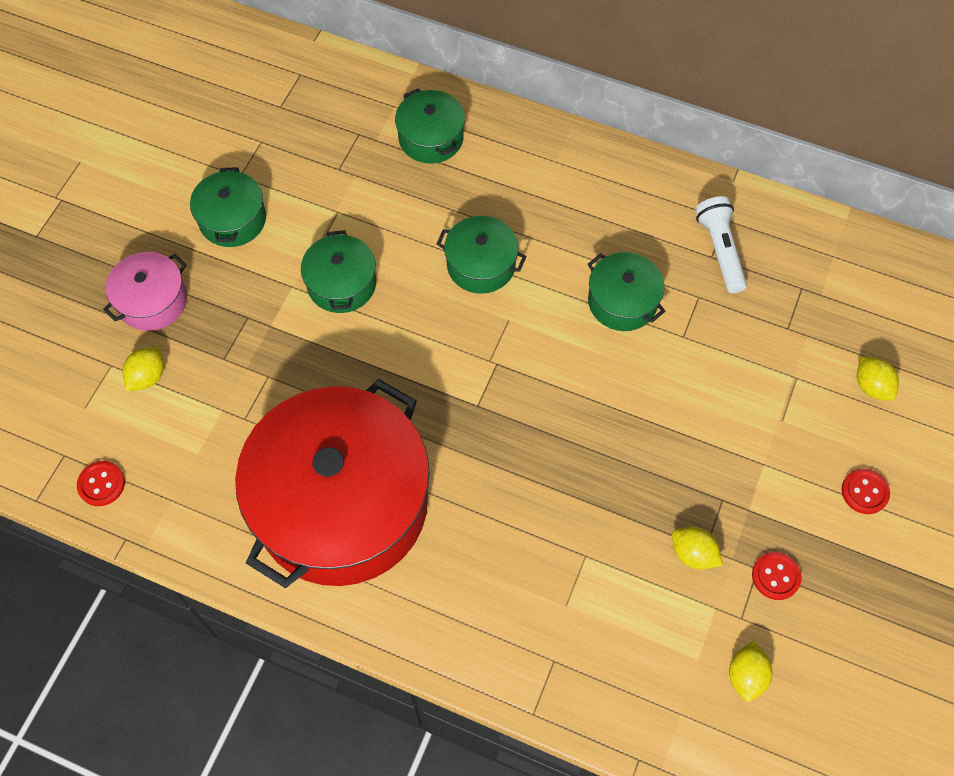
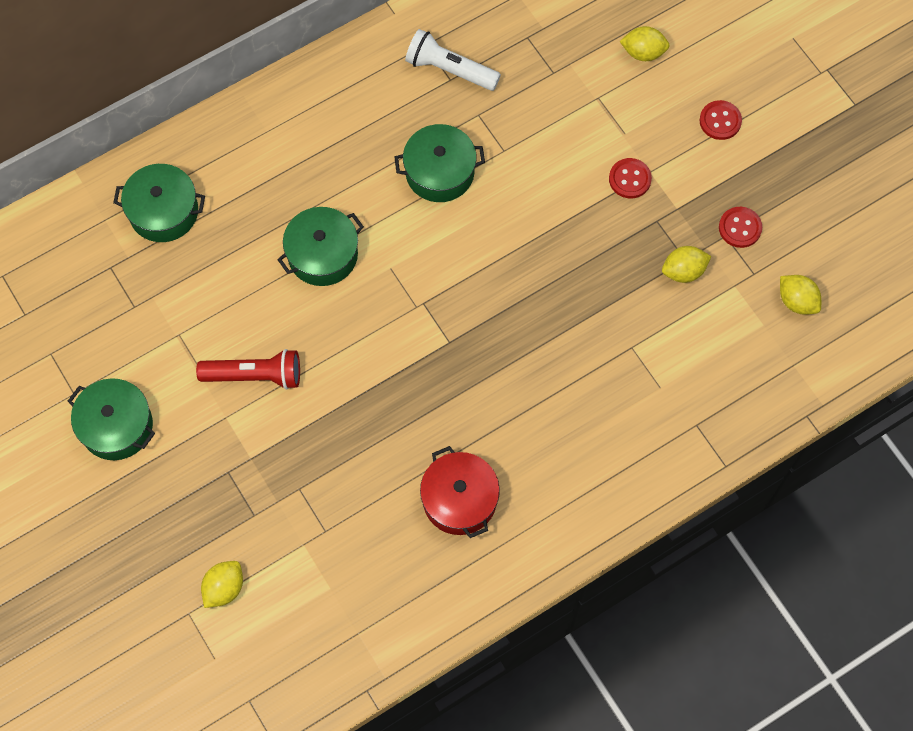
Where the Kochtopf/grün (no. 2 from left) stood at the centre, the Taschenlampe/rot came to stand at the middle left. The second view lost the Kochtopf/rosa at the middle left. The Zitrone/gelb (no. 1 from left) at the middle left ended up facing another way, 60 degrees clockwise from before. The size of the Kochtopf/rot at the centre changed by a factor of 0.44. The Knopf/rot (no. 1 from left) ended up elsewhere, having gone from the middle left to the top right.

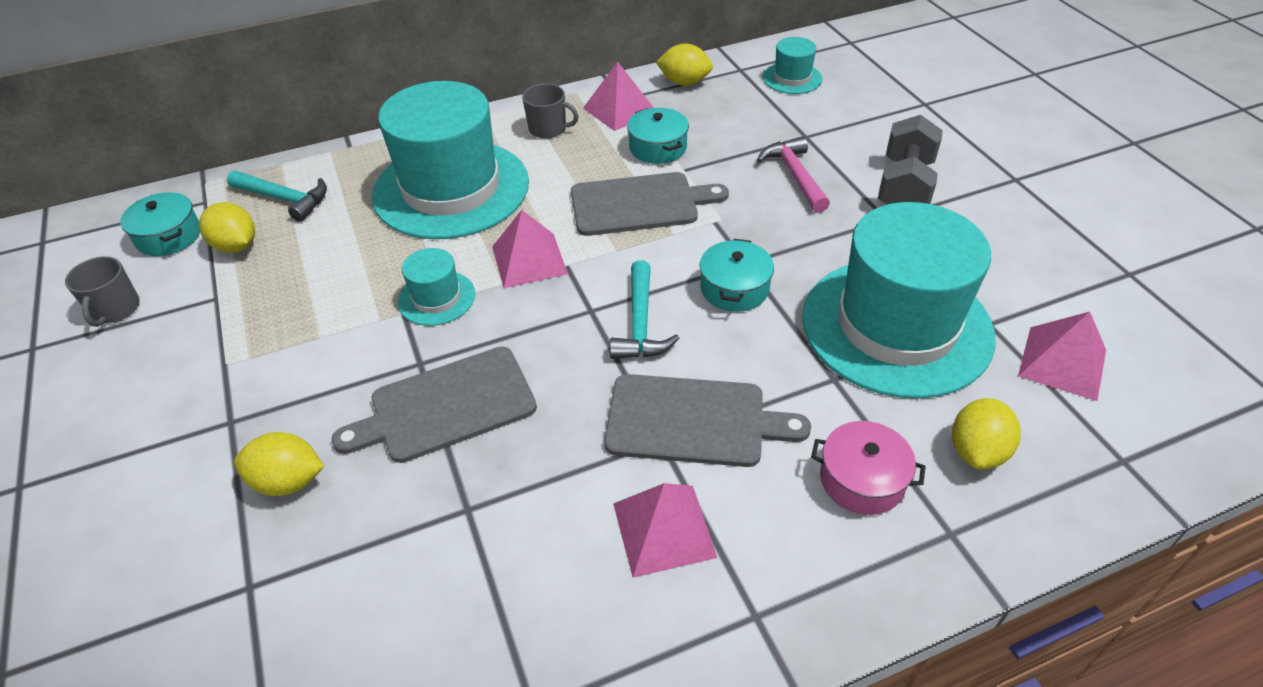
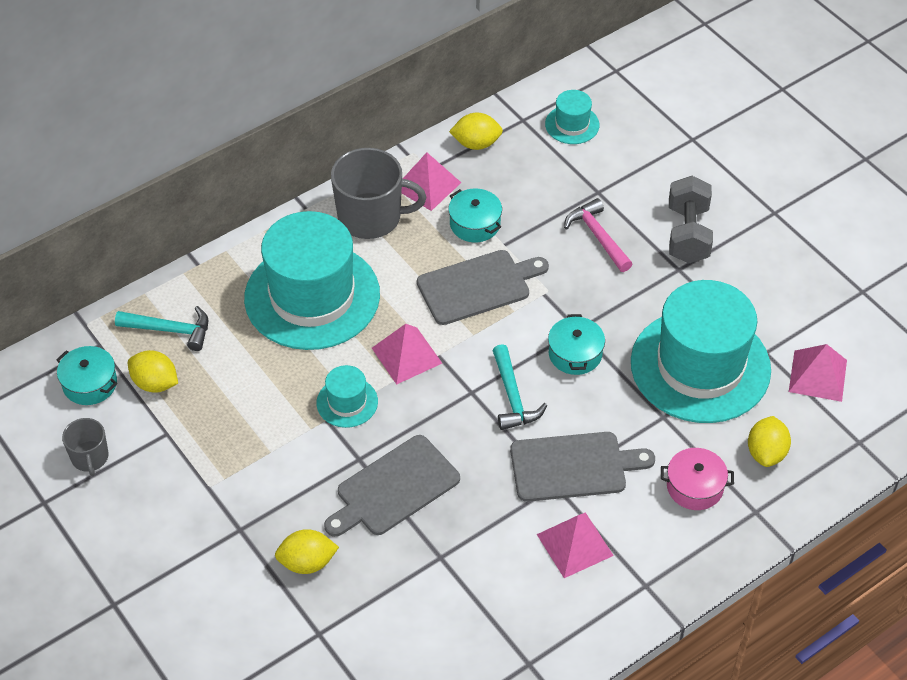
The size of the Tasse/grau (no. 2 from left) at the top centre changed by a factor of 1.85.

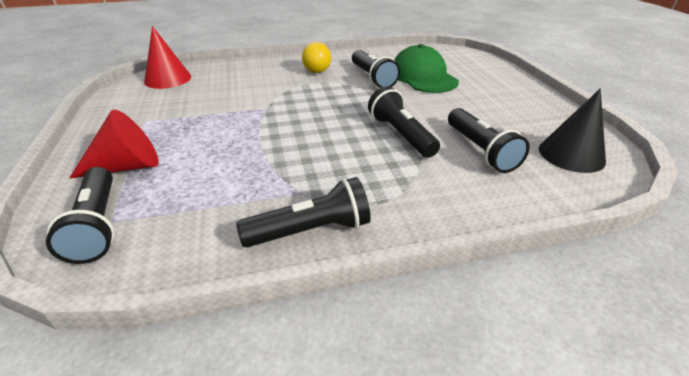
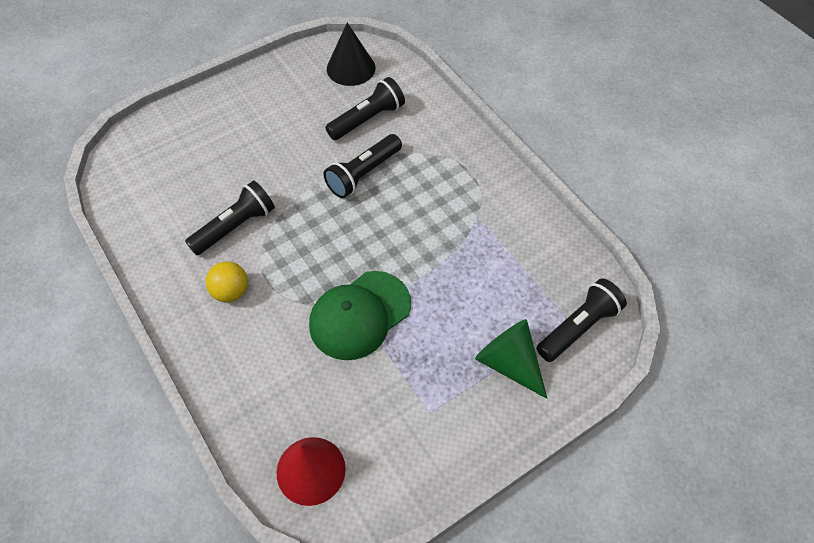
The Kappe/grün ended up elsewhere, having gone from the top centre to the centre. What was the Kegel/rot (no. 1 from left) at the middle left turned into the Kegel/grün at the centre. The second view lost the Taschenlampe/schwarz (no. 2 from left) at the centre.

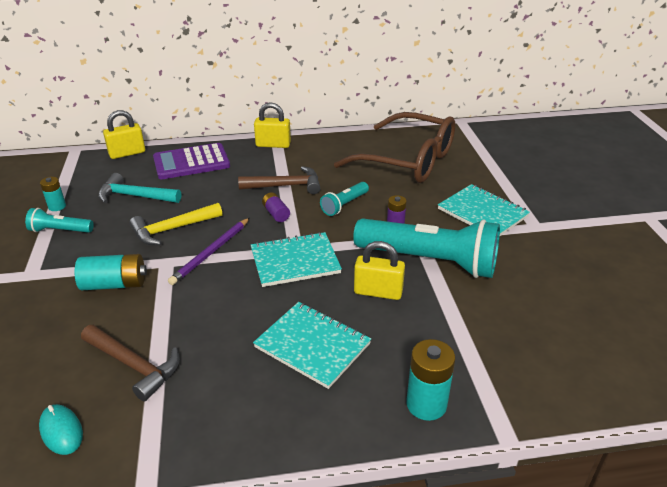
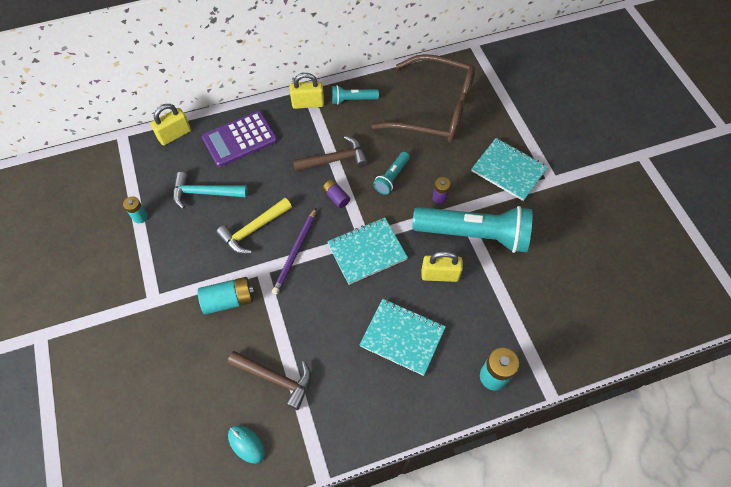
The Taschenlampe/türkis (no. 1 from left) ended up elsewhere, having gone from the middle left to the top centre.

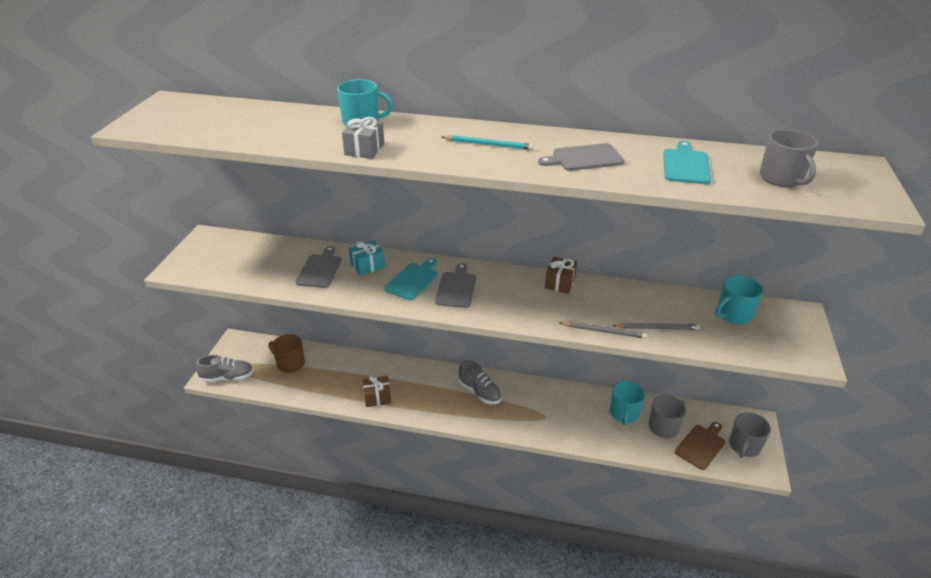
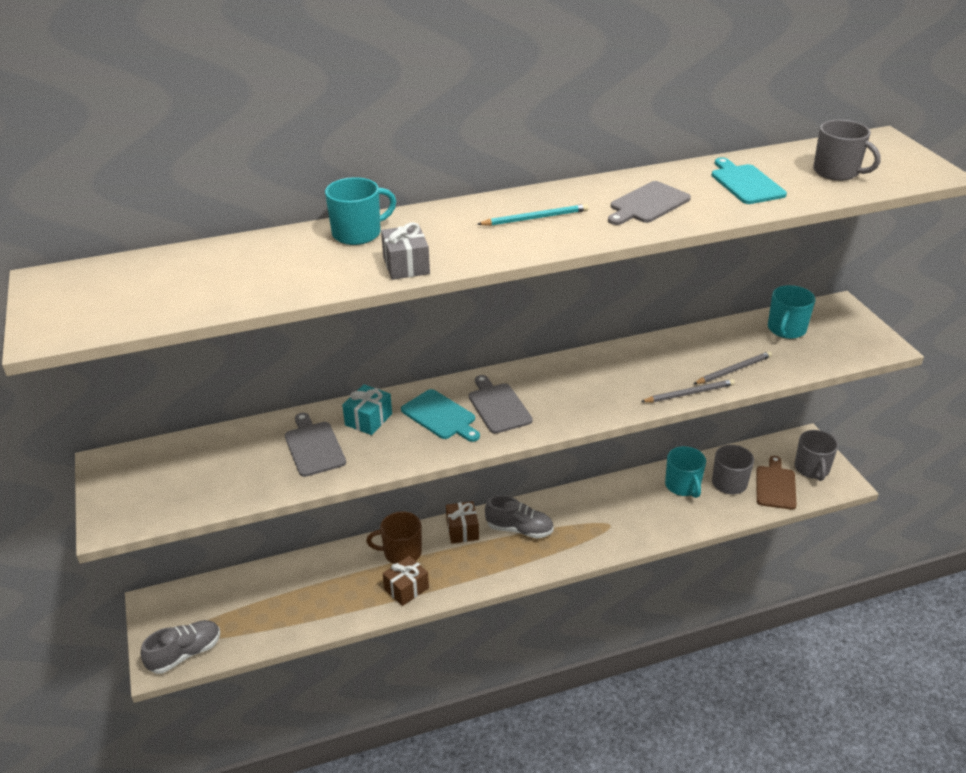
The Geschenk/braun (no. 2 from left) ended up elsewhere, having gone from the centre to the bottom centre. The Schneidebrett/türkis (no. 1 from left) at the centre ended up facing another way, 135 degrees clockwise from before. The Tasse/braun ended up elsewhere, having gone from the middle left to the bottom centre.

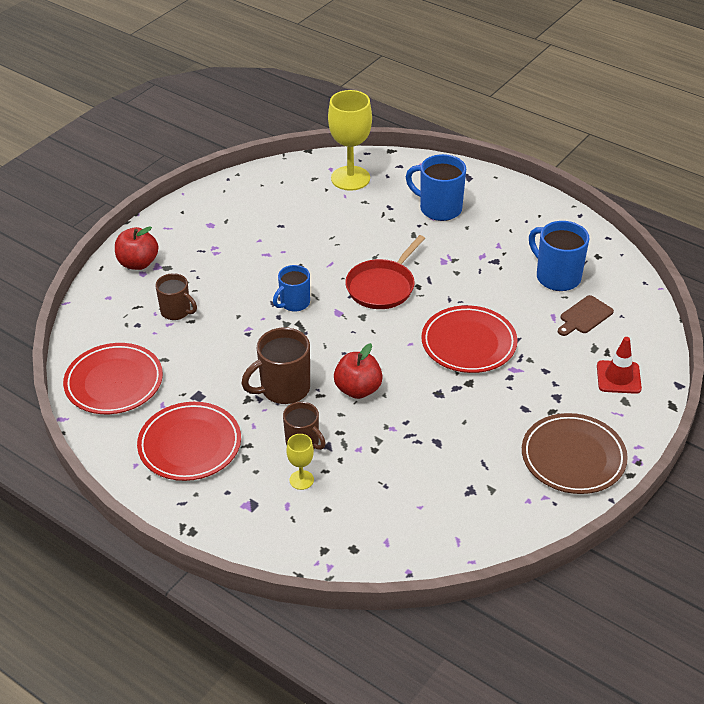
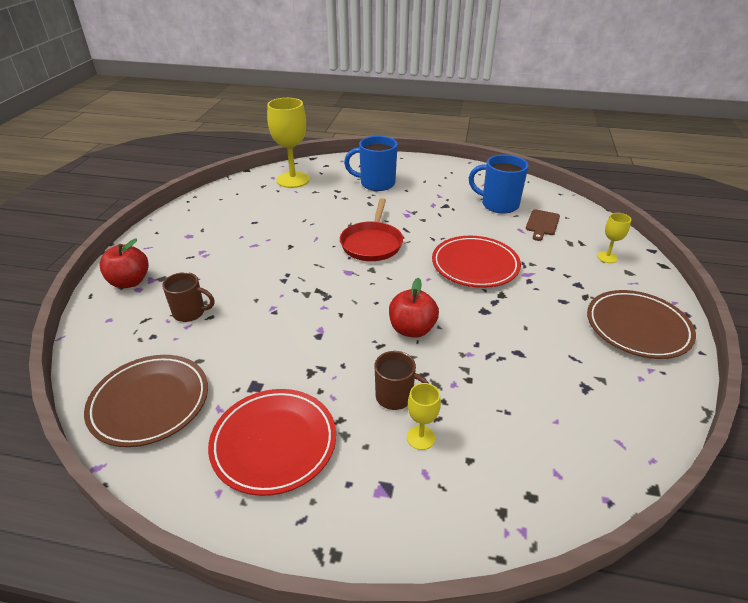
The second view lost the Tasse/blau (no. 1 from left) at the centre. The second view lost the Tasse/braun (no. 2 from left) at the centre. Where the Leitkegel/rot stood at the middle right, the Kelch/gelb (no. 3 from left) came to stand at the middle right. What was the Teller/rot (no. 1 from left) at the middle left turned into the Teller/braun (no. 1 from left) at the middle left.

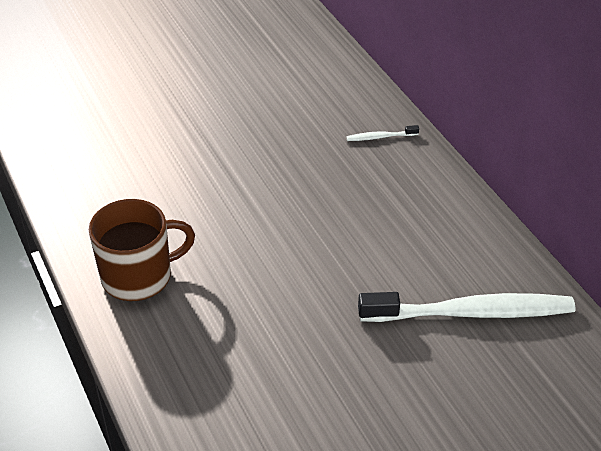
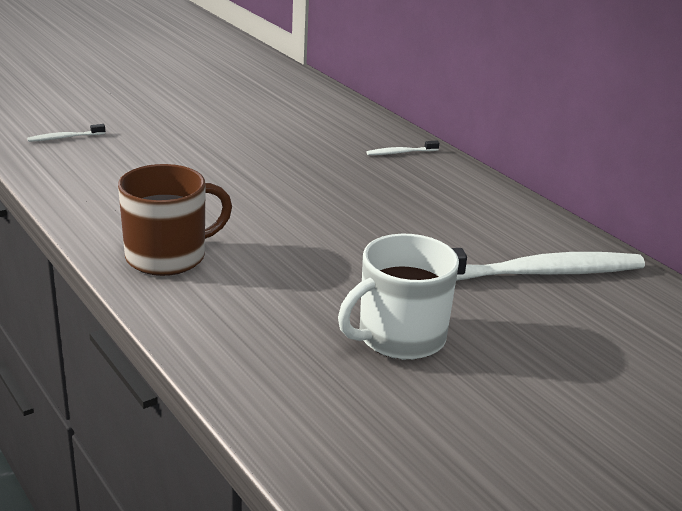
The second view gained the Zahnbürste/weiß (no. 1 from left) at the top left. The second view gained the Tasse/weiß at the centre.

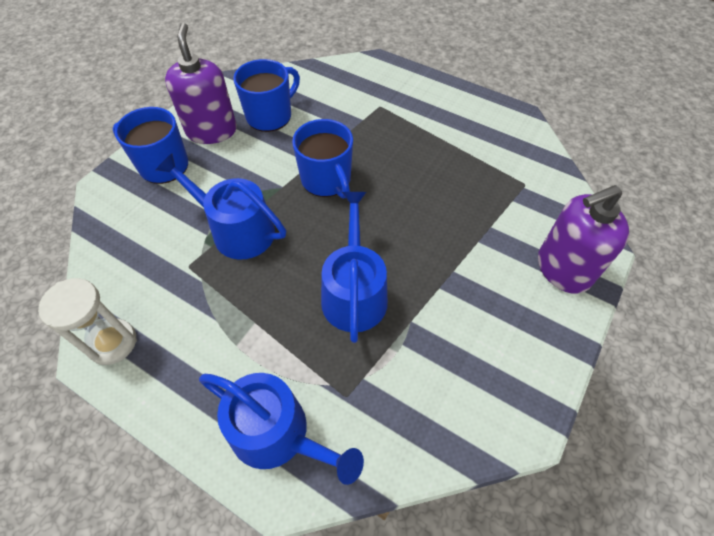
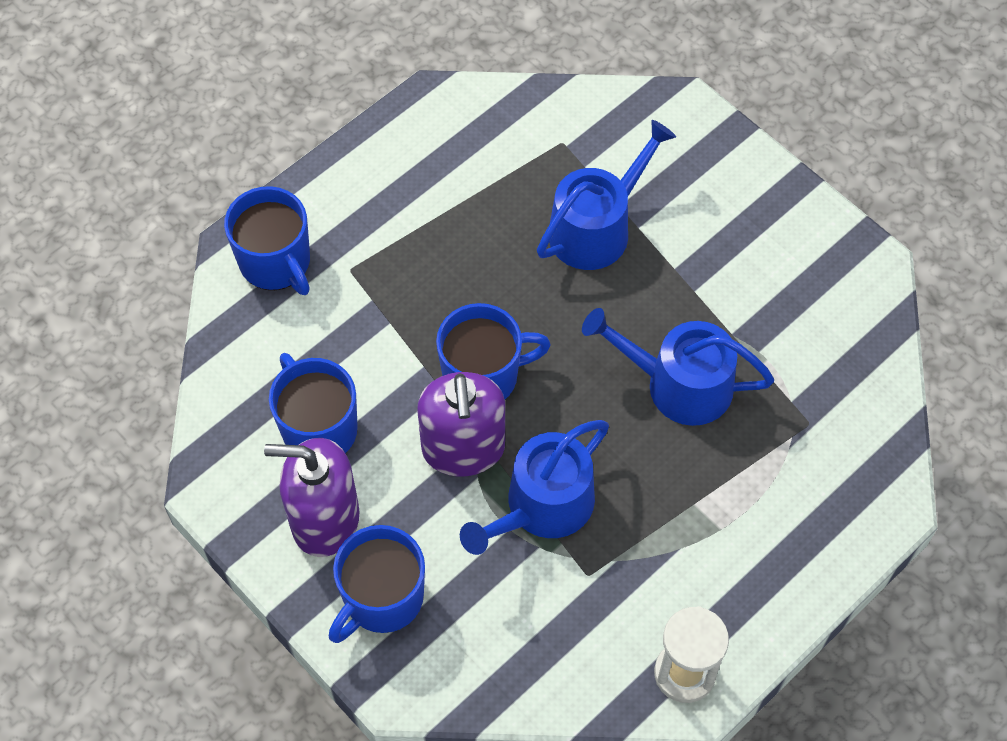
The Seifenspender/lila (no. 2 from left) ended up elsewhere, having gone from the middle right to the centre. The Gießkanne/blau (no. 2 from left) ended up elsewhere, having gone from the bottom centre to the top centre. The second view gained the Tasse/blau (no. 1 from left) at the top left.

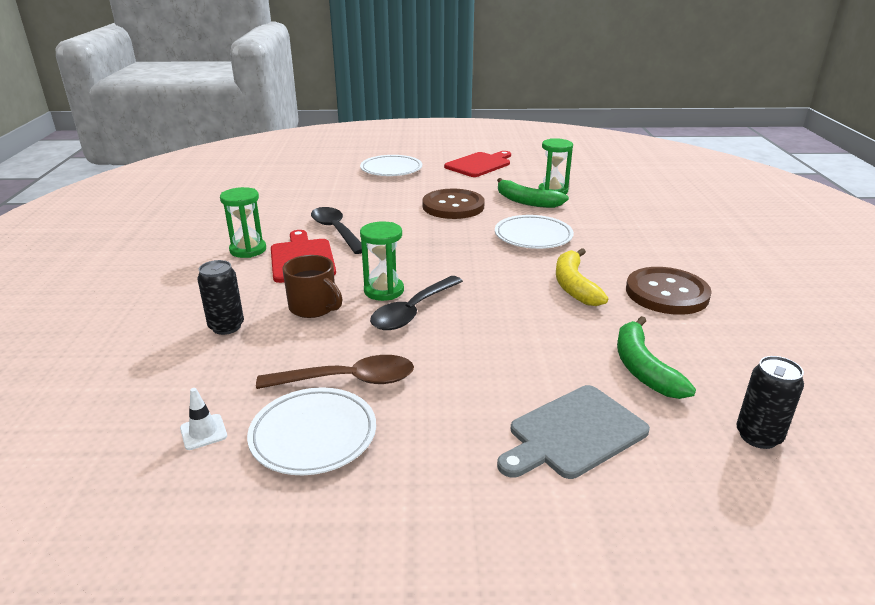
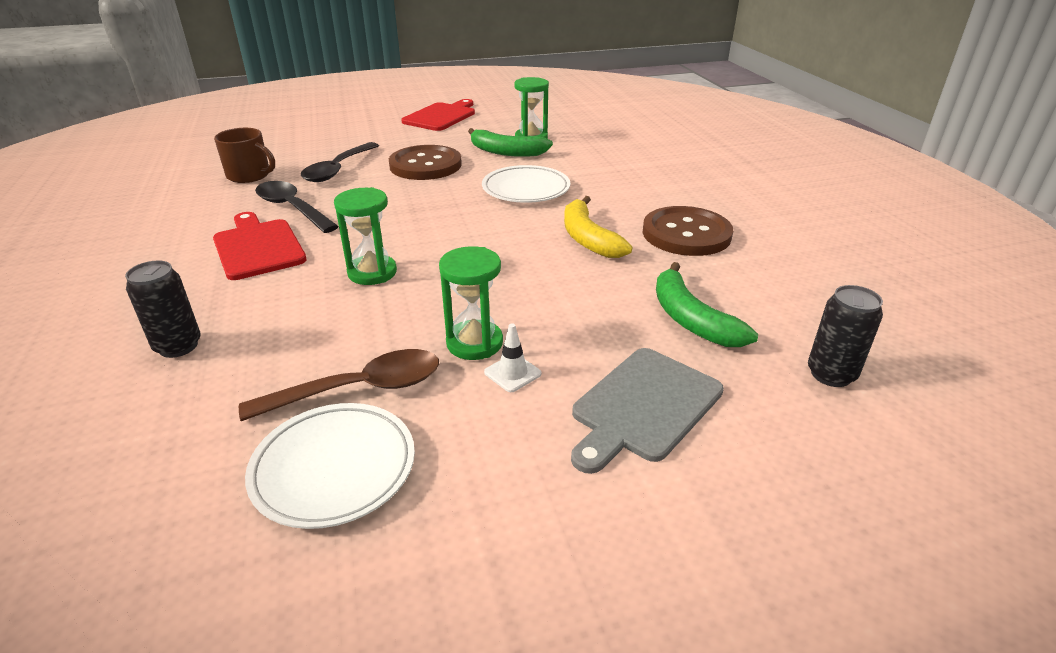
The second view lost the Teller/weiß (no. 2 from left) at the top centre. The Sanduhr/grün (no. 1 from left in the first image) ended up elsewhere, having gone from the middle left to the centre. The Tasse/braun ended up elsewhere, having gone from the centre to the top left. The Löffel/schwarz (no. 2 from left) ended up elsewhere, having gone from the centre to the top left. The Leitkegel/weiß ended up elsewhere, having gone from the bottom left to the centre.

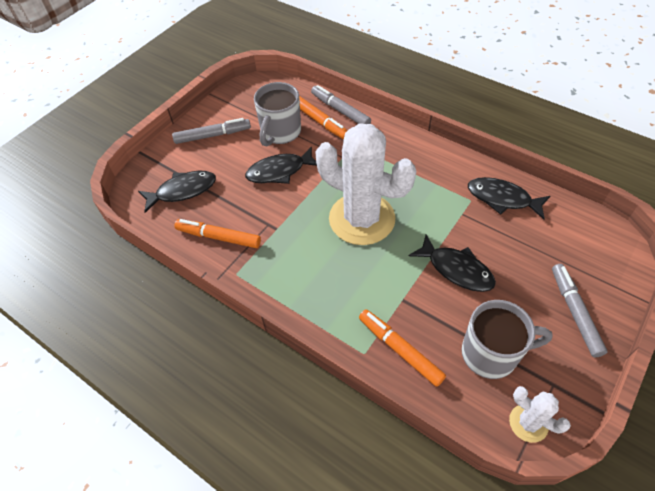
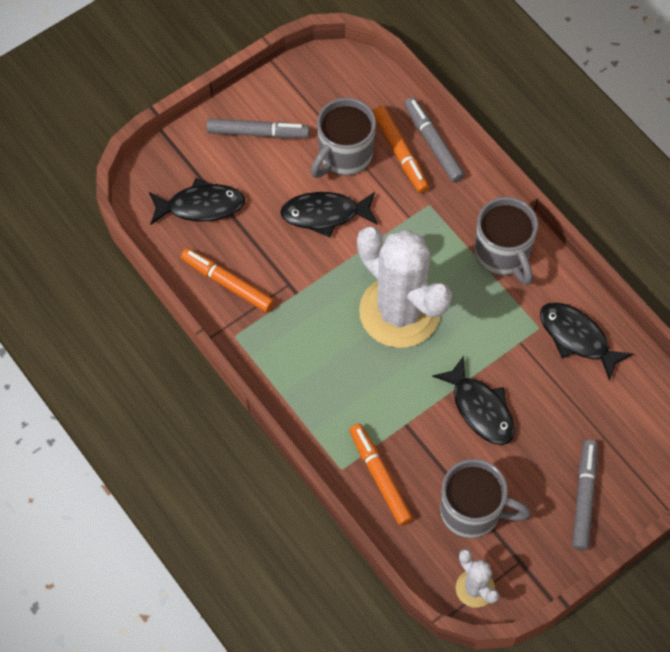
The second view gained the Tasse/grau (no. 3 from left) at the middle right.

